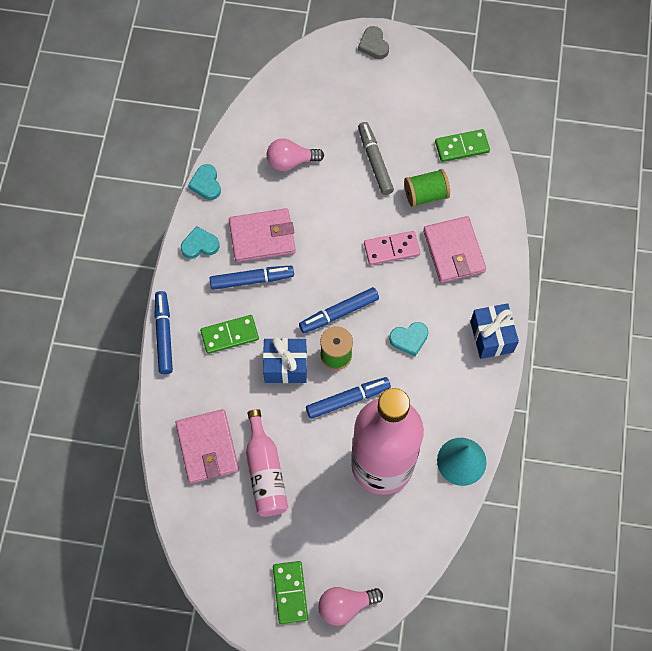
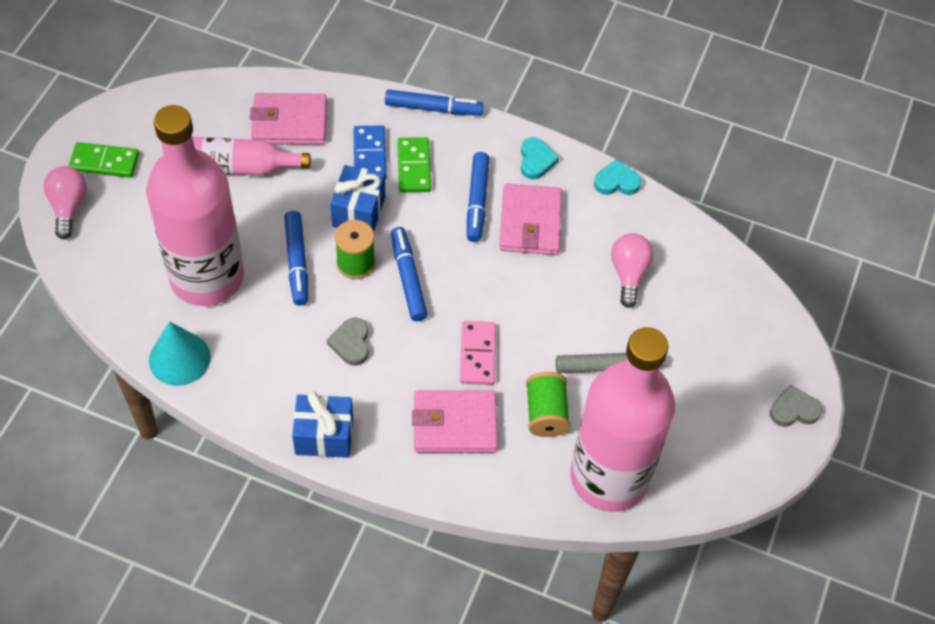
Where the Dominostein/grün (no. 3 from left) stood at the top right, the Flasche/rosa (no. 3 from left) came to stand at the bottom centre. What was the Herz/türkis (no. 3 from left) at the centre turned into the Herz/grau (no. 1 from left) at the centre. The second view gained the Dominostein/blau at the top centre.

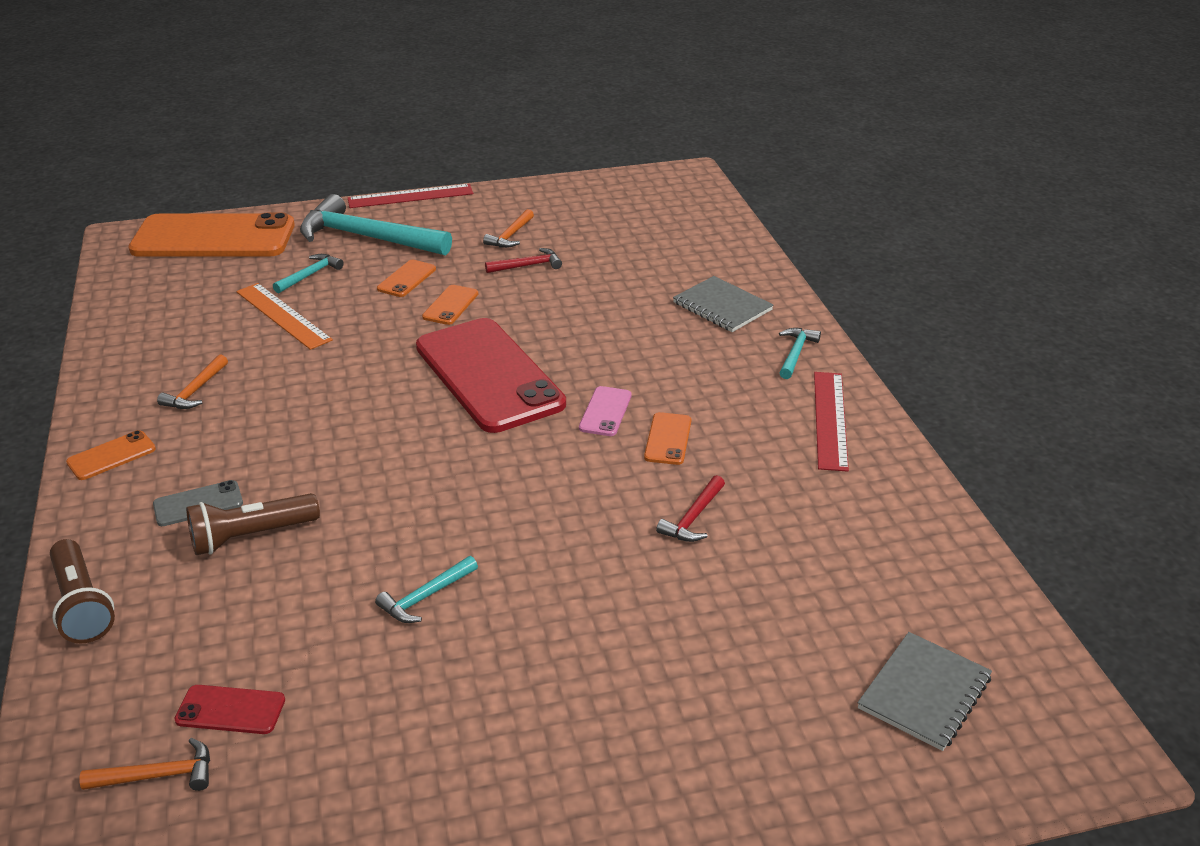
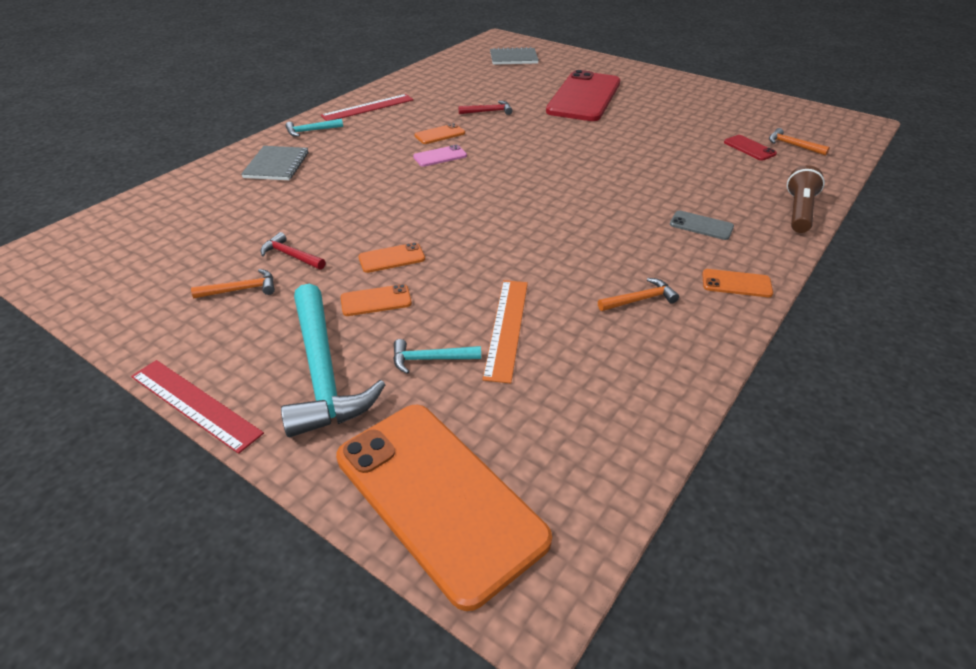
The Handy/rot (no. 2 from left in the first image) ended up elsewhere, having gone from the centre to the top centre. The second view lost the Taschenlampe/braun (no. 2 from left) at the middle left. The second view lost the Hammer/türkis (no. 3 from left) at the bottom centre.

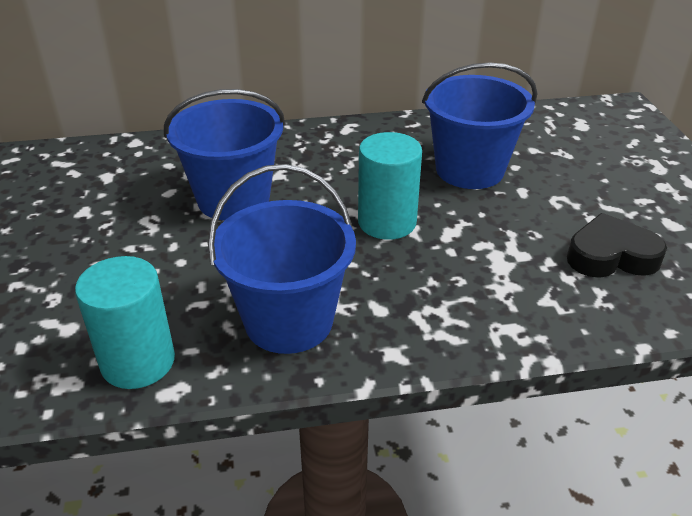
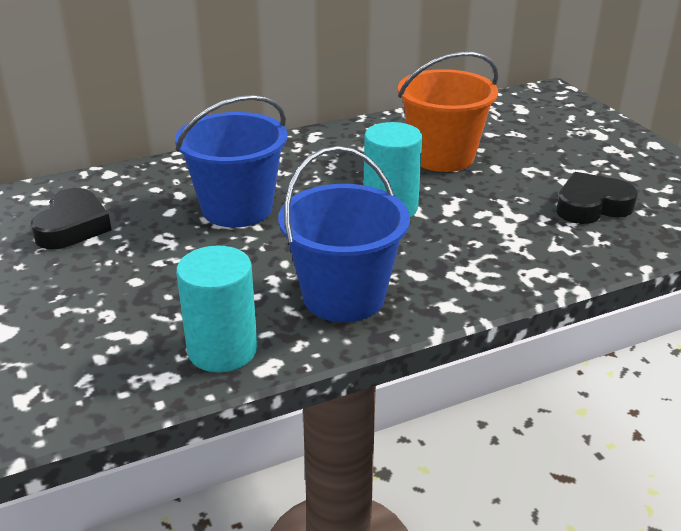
What was the Eimer/blau (no. 3 from left) at the top right turned into the Eimer/orange at the top centre. The second view gained the Herz/schwarz (no. 1 from left) at the middle left.

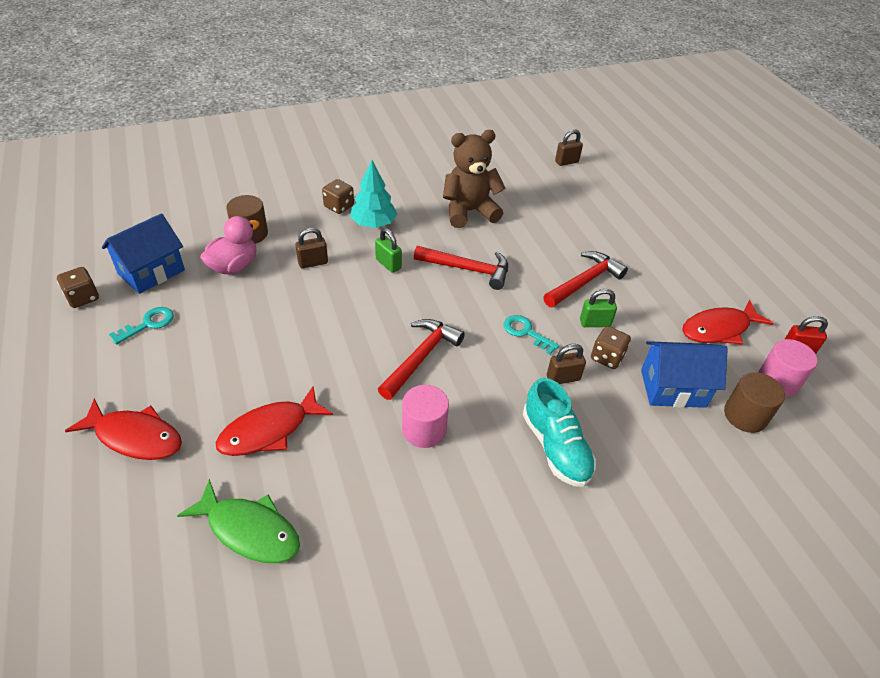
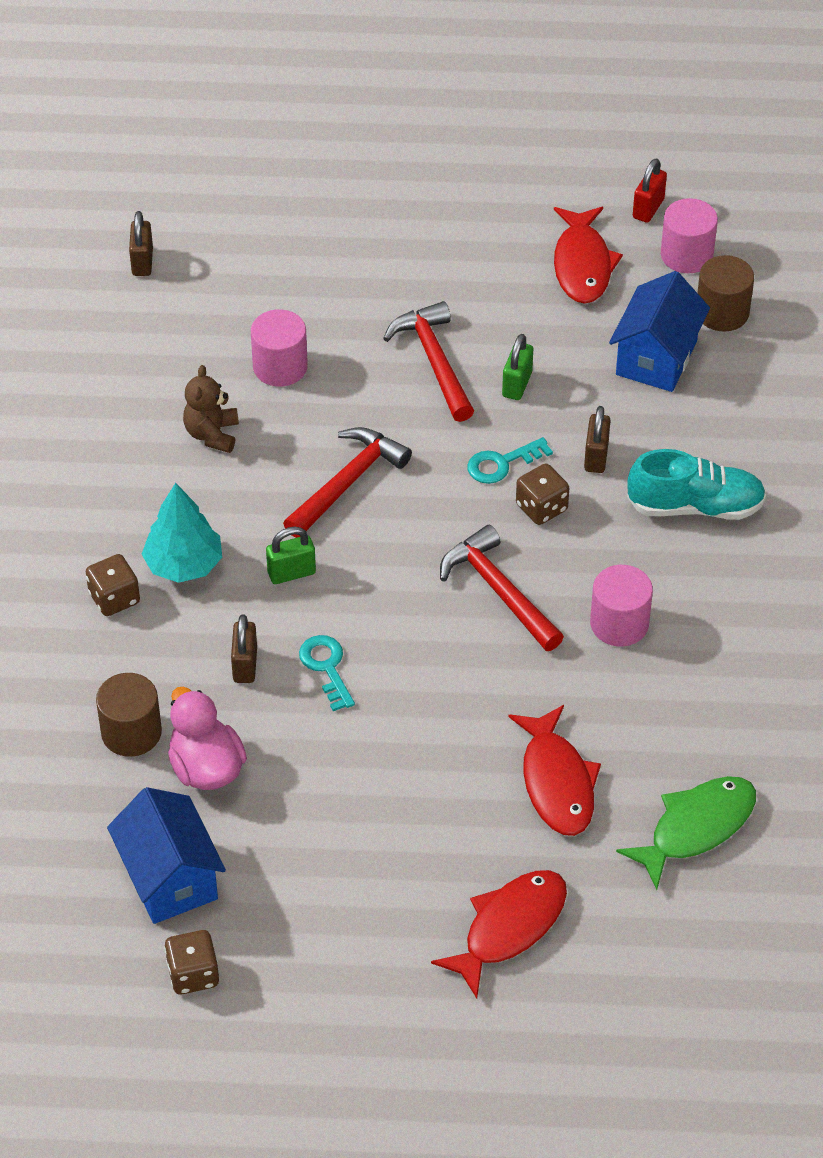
The size of the Teddybär/braun at the top centre changed by a factor of 0.58. The Schlüssel/türkis (no. 1 from left) ended up elsewhere, having gone from the middle left to the centre. The Spielwürfel/braun (no. 3 from left) ended up elsewhere, having gone from the middle right to the centre. The second view gained the Vollzylinder/rosa (no. 1 from left) at the top centre.

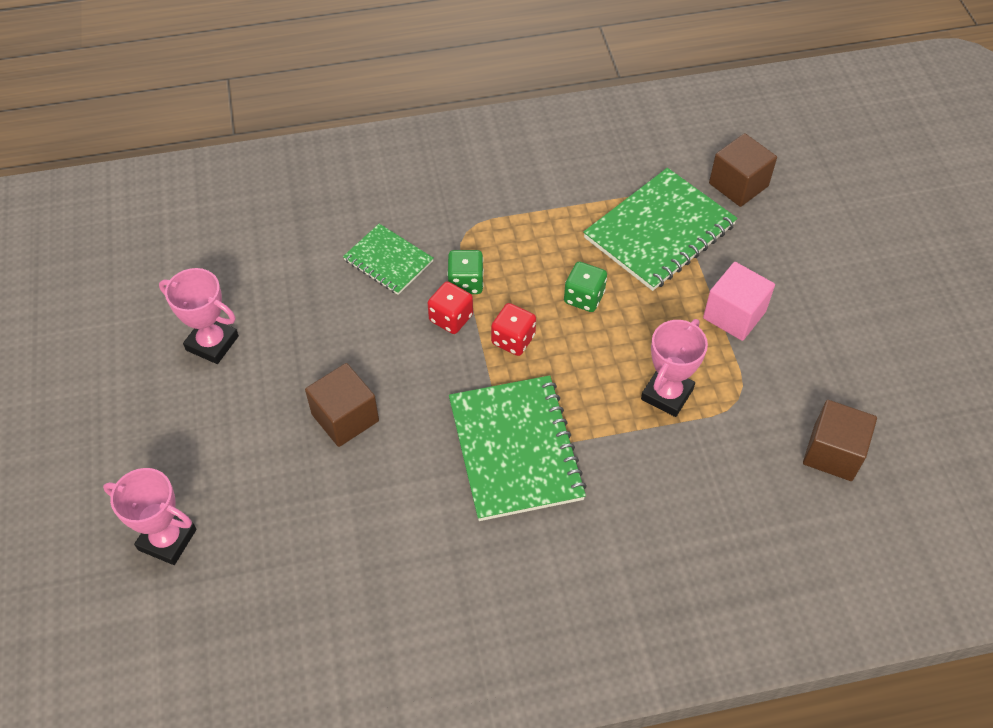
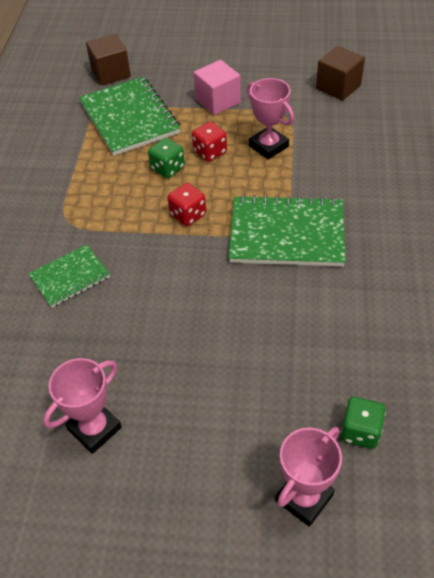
The Spielwürfel/grün (no. 1 from left in the first image) ended up elsewhere, having gone from the centre to the bottom right. The Spielwürfel/rot (no. 1 from left in the first image) ended up elsewhere, having gone from the centre to the top centre. The second view lost the Kubus/braun (no. 1 from left) at the centre.

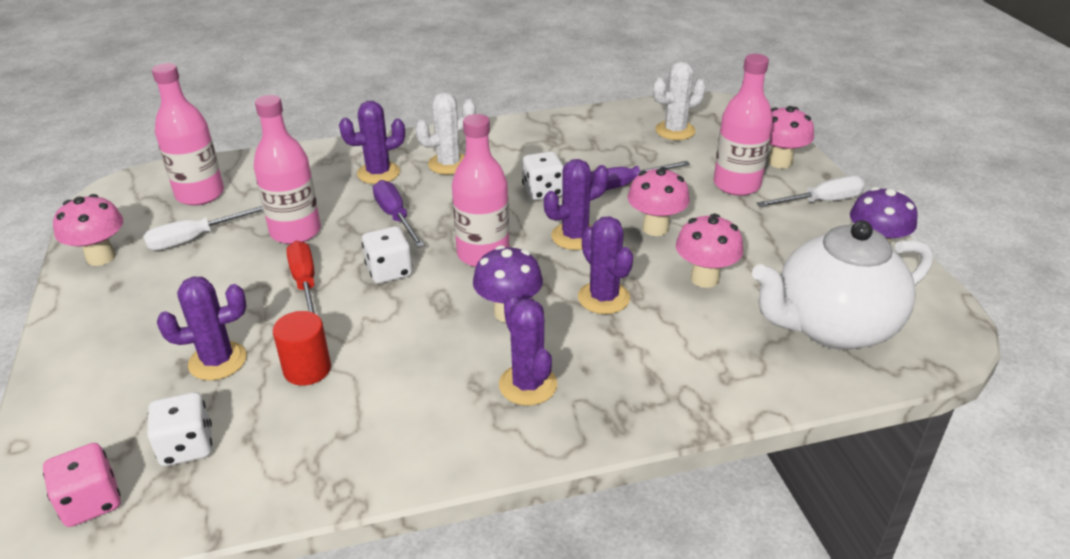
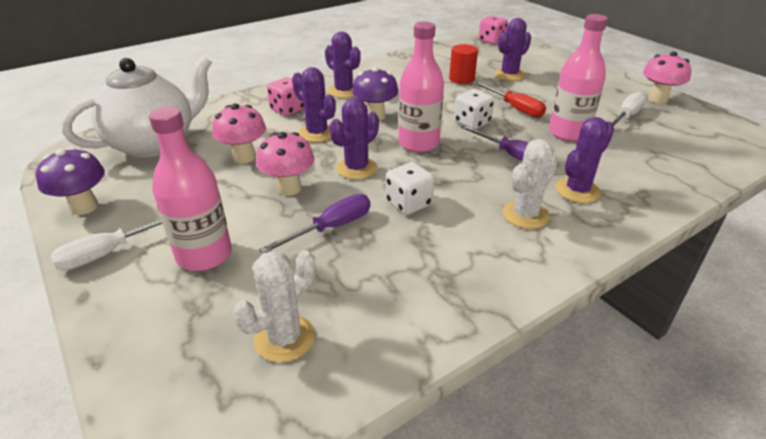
The second view lost the Flasche/rosa (no. 1 from left) at the top left. The second view lost the Pilz/rosa (no. 4 from left) at the top right. The second view lost the Spielwürfel/weiß (no. 1 from left) at the bottom left. The second view gained the Spielwürfel/rosa (no. 1 from left) at the top centre.

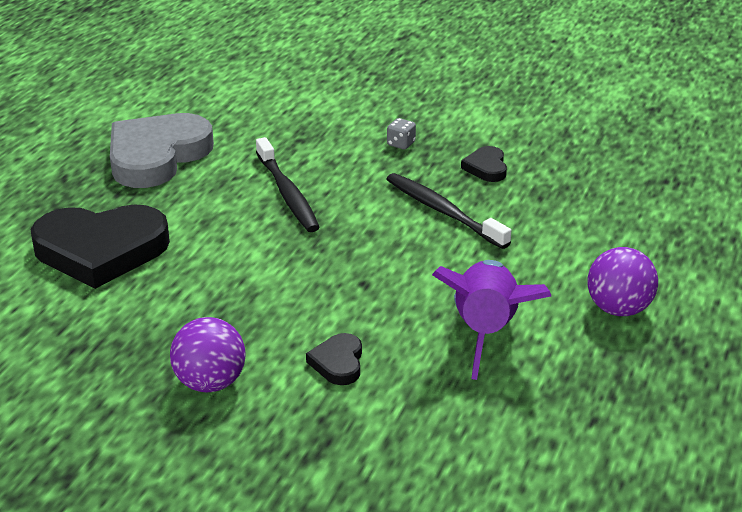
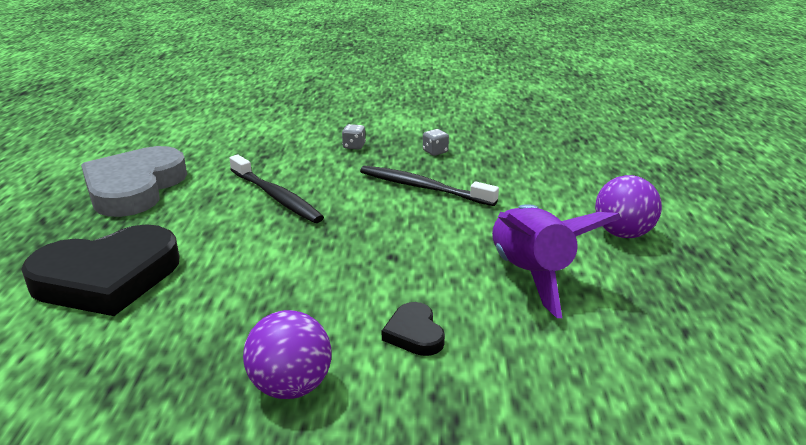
Where the Herz/schwarz (no. 3 from left) stood at the top centre, the Spielwürfel/grau (no. 2 from left) came to stand at the top centre.

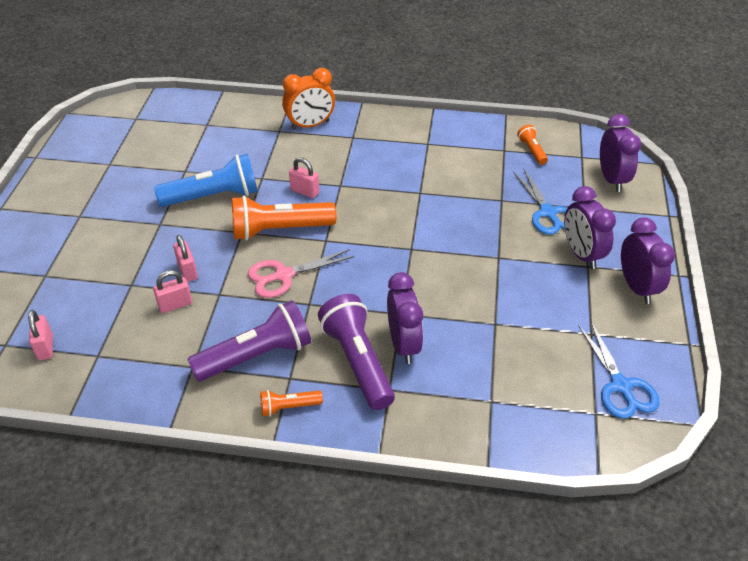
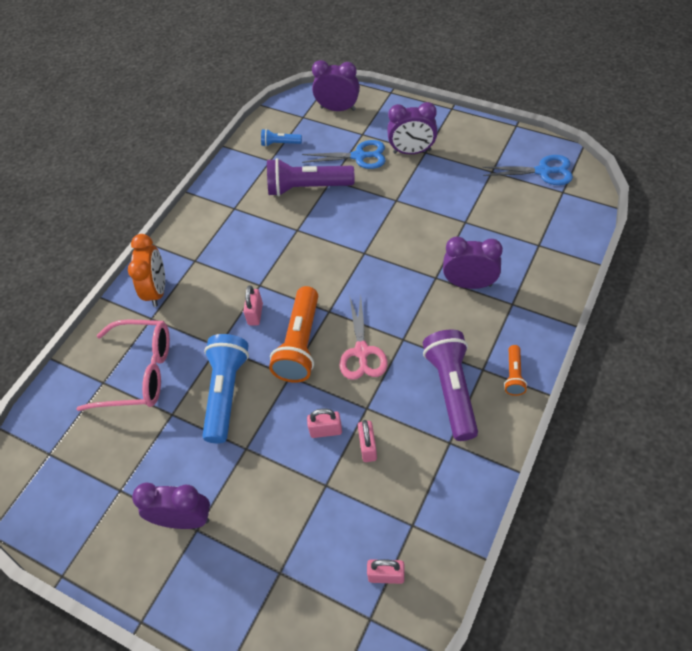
What was the Taschenlampe/orange (no. 3 from left) at the top right turned into the Taschenlampe/blau (no. 2 from left) at the top centre. The Vorhängeschloss/rosa (no. 4 from left in the first image) at the top centre ended up facing another way, 45 degrees counterclockwise from before. The Wecker/lila (no. 4 from left in the first image) ended up elsewhere, having gone from the middle right to the bottom left. The Taschenlampe/lila (no. 2 from left in the first image) ended up elsewhere, having gone from the centre to the top centre. The second view gained the Brille/rosa at the middle left.

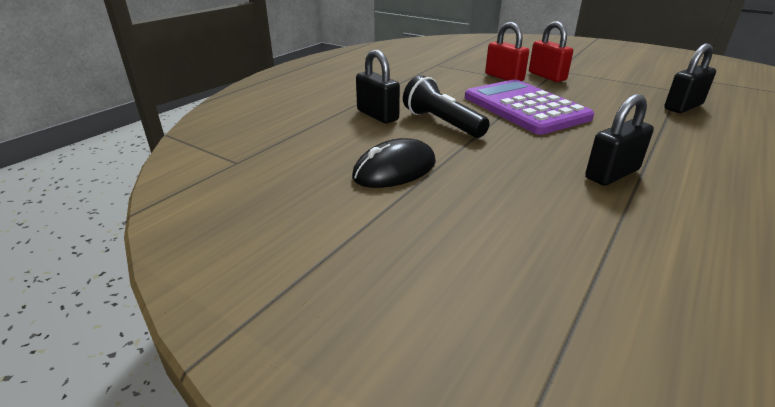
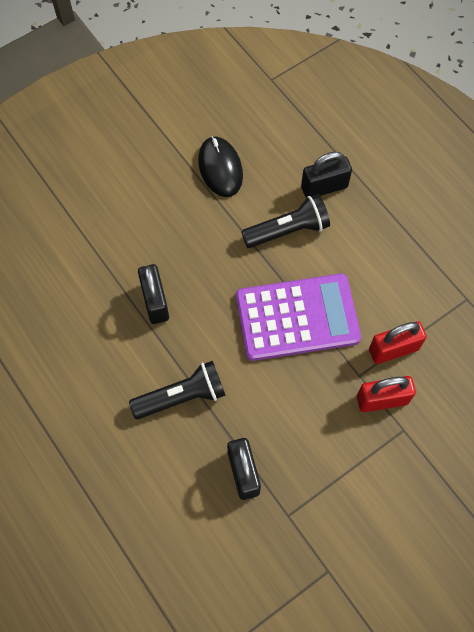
The second view gained the Taschenlampe/schwarz (no. 1 from left) at the centre.

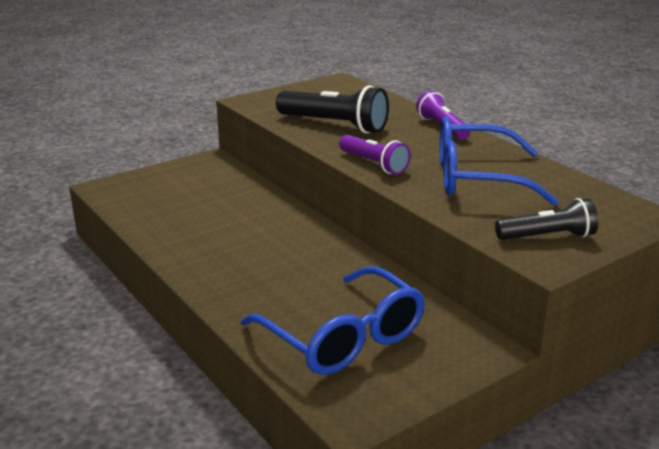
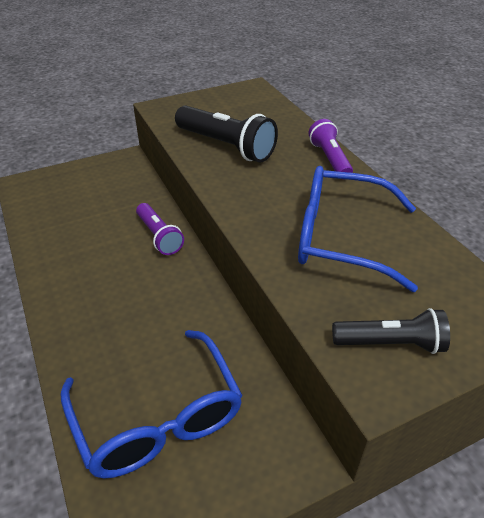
The Taschenlampe/lila (no. 1 from left) ended up elsewhere, having gone from the centre to the middle left.

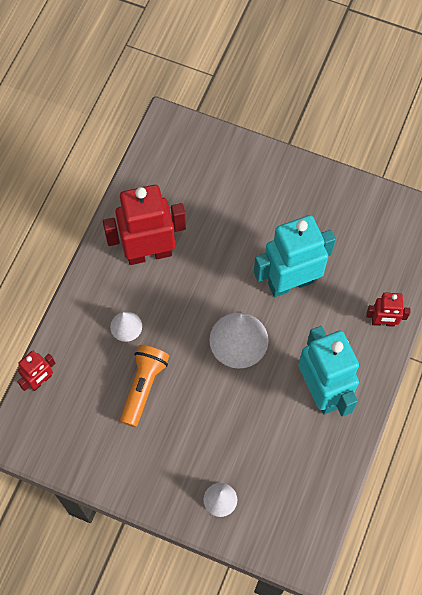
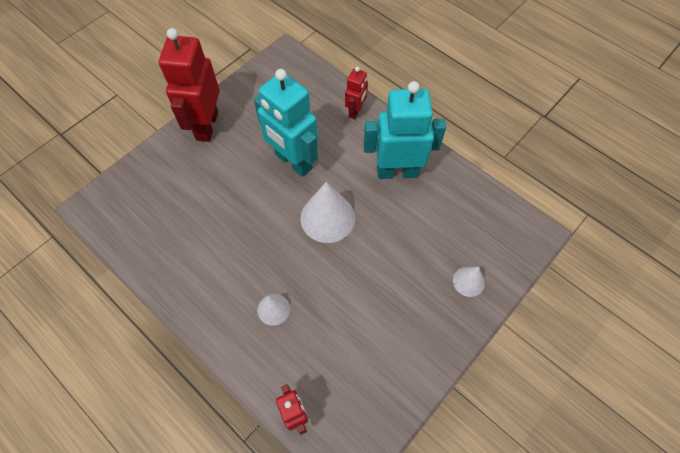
The Roboter/rot (no. 2 from left in the first image) ended up elsewhere, having gone from the centre to the top left. The Roboter/türkis (no. 1 from left) at the middle right ended up facing another way, 45 degrees counterclockwise from before. The second view lost the Taschenlampe/orange at the centre.

